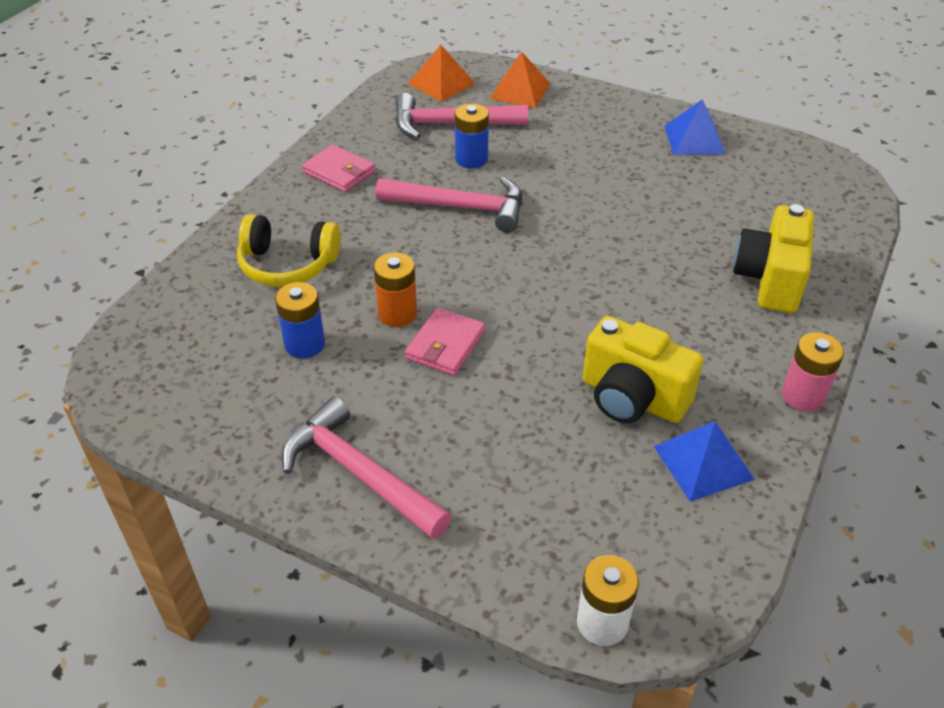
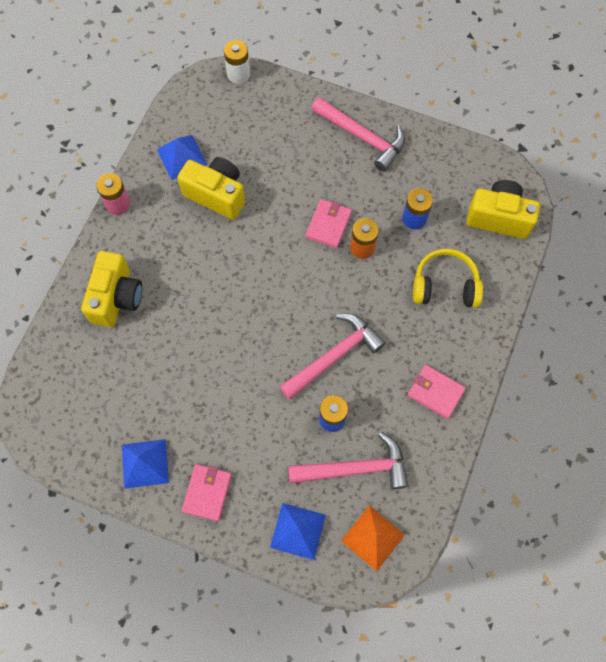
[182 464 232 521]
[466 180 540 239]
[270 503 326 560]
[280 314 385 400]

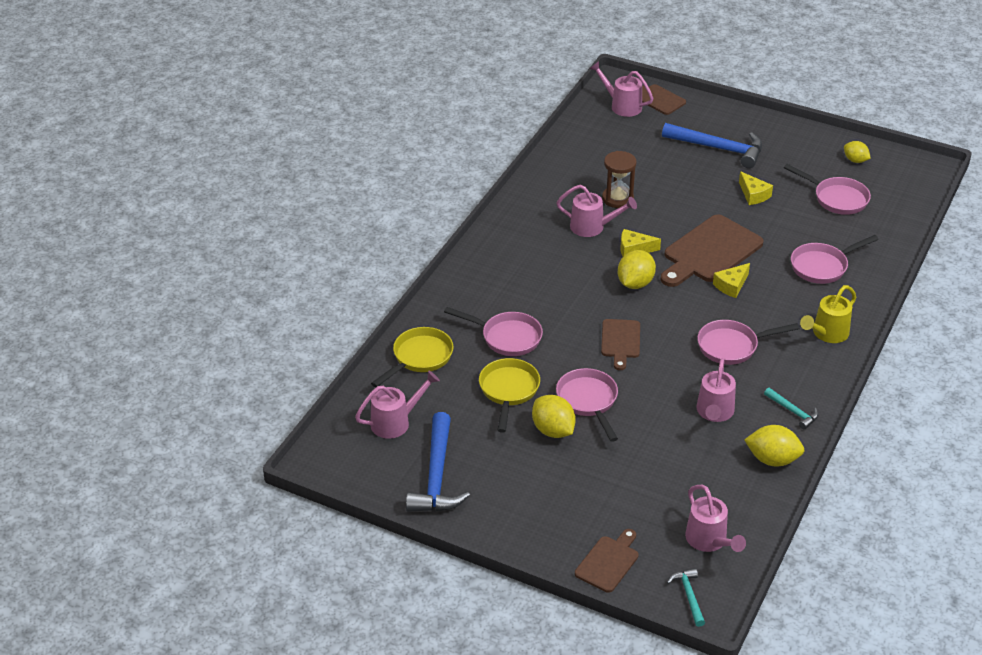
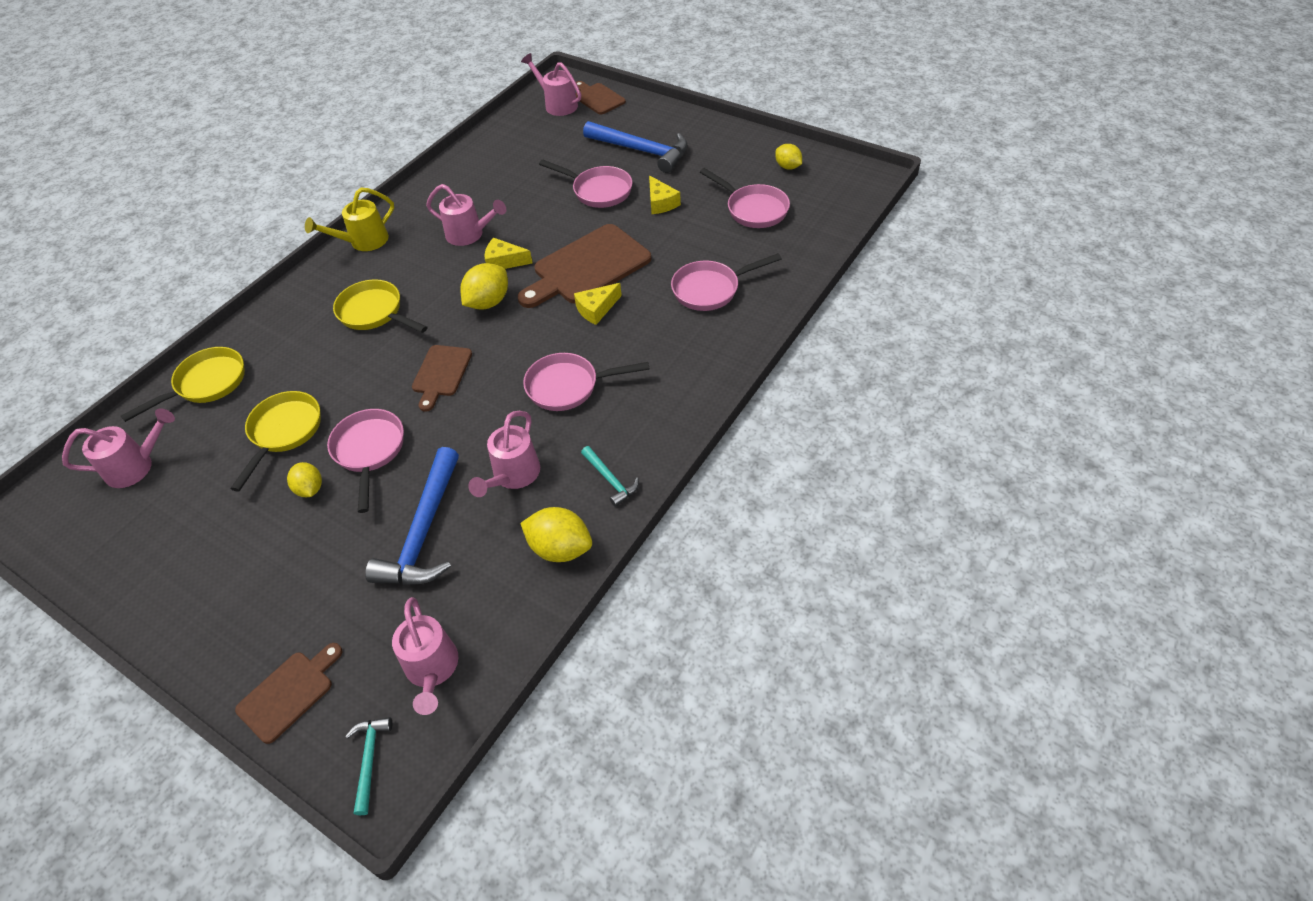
[602 151 637 208] (first image)
[333 279 428 333]
[365 447 459 585]
[539 160 633 208]
[305 188 394 251]
[287 462 322 497]

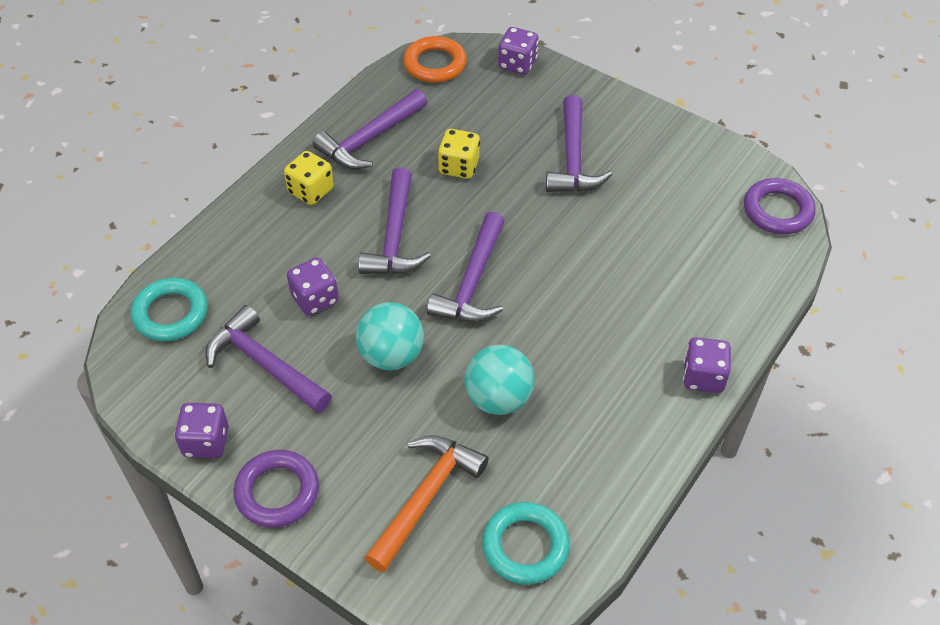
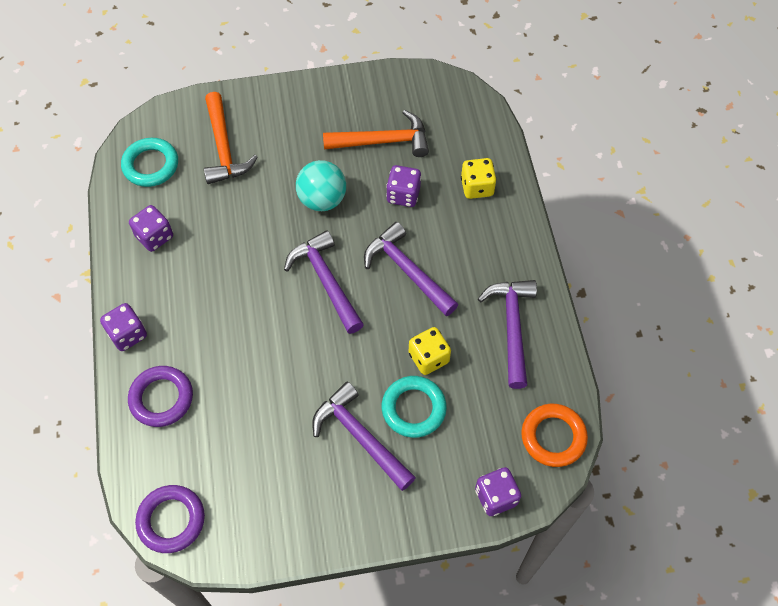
[464 345 535 415] (first image)
[382 376 447 438]
[129 205 173 252]
[128 366 193 427]
[461 158 497 199]
[323 110 429 157]

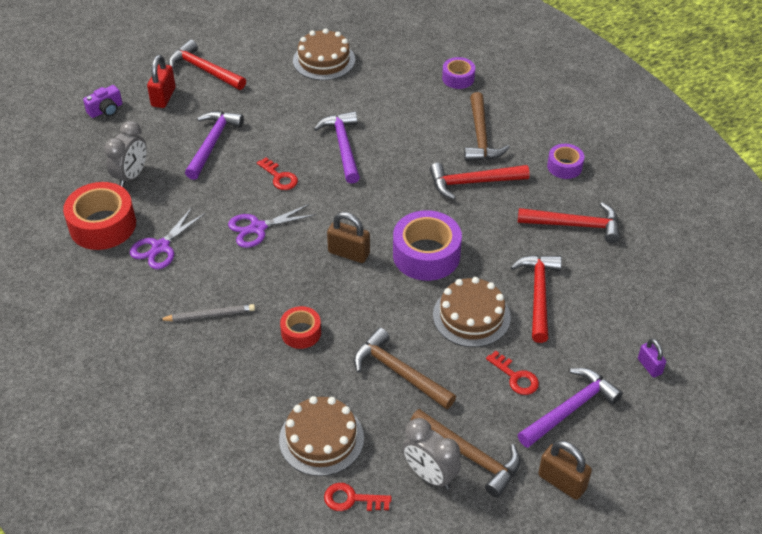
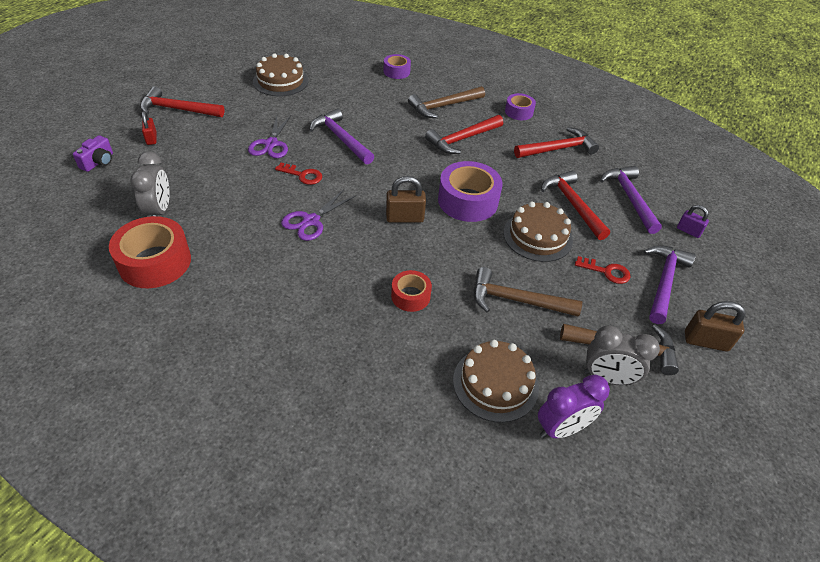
[159 304 255 321] (first image)
[248 115 291 158]
[600 166 662 234]
[538 375 610 438]
[408 86 485 118]
[142 111 157 145]

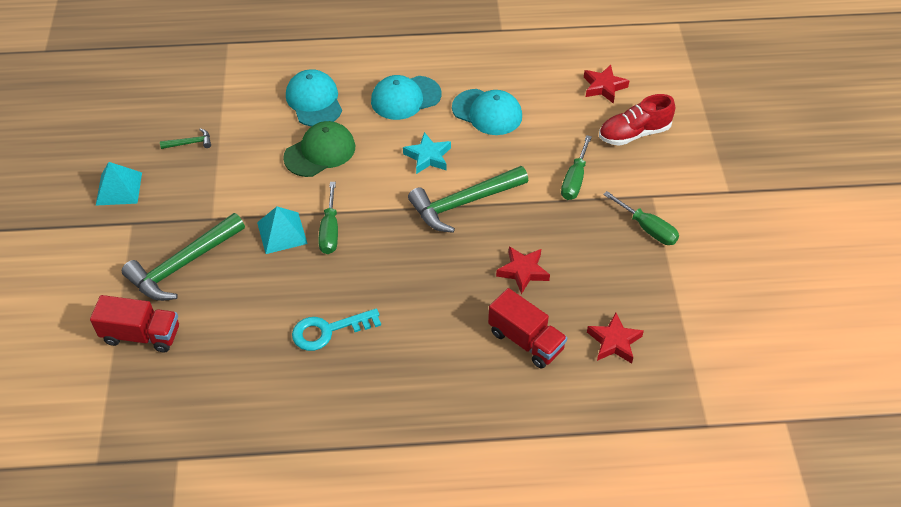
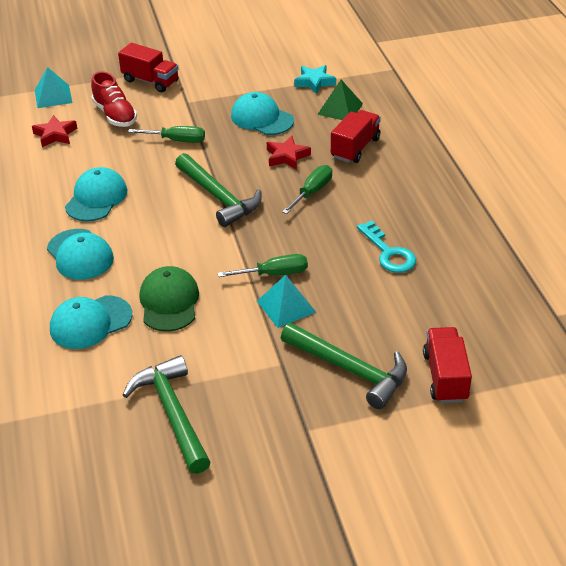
[118 43 179 92]
[231 92 294 135]
[35 67 72 108]
[294 65 336 94]
[282 165 332 214]
[317 80 363 120]
[139 266 199 332]
[123 355 211 474]

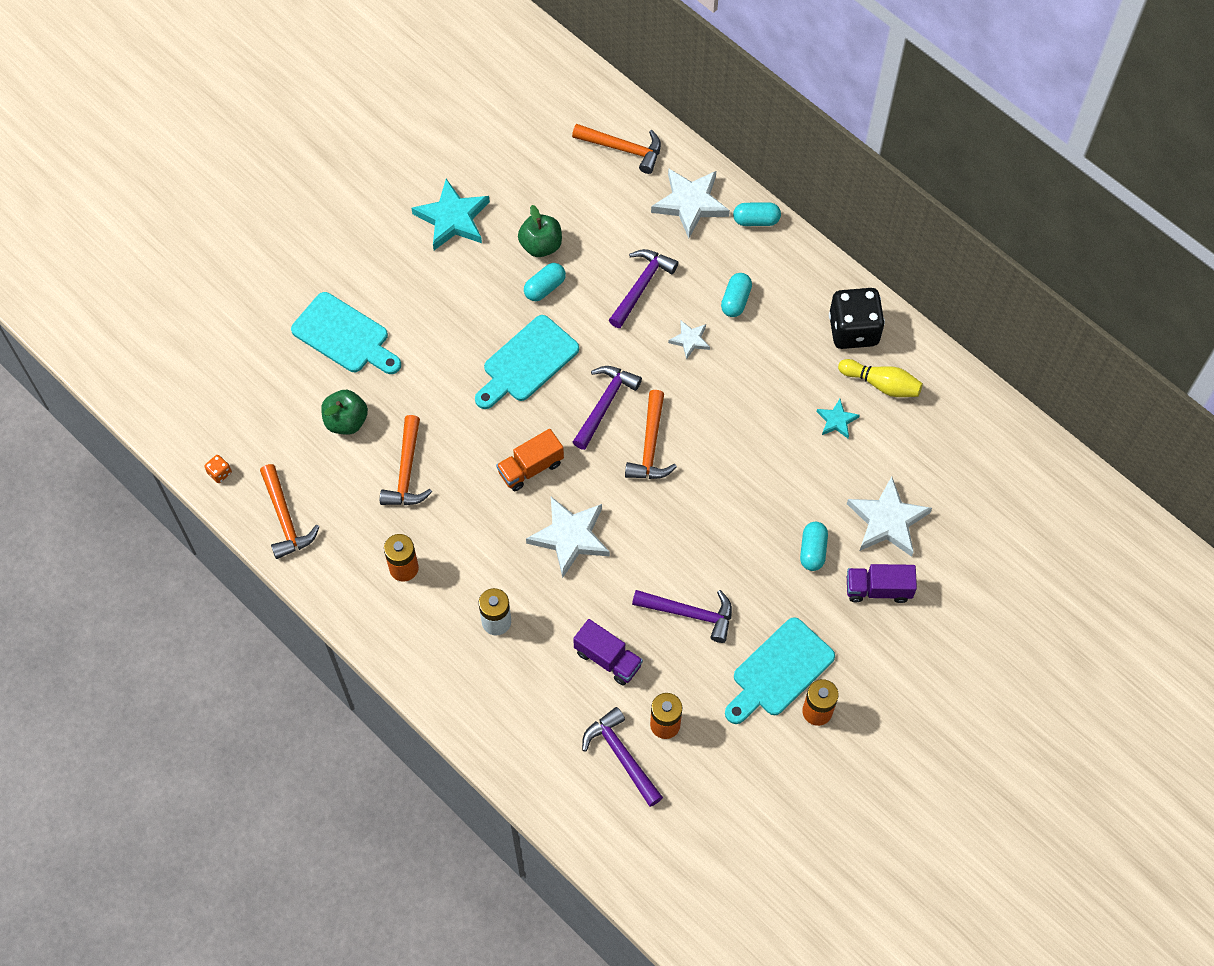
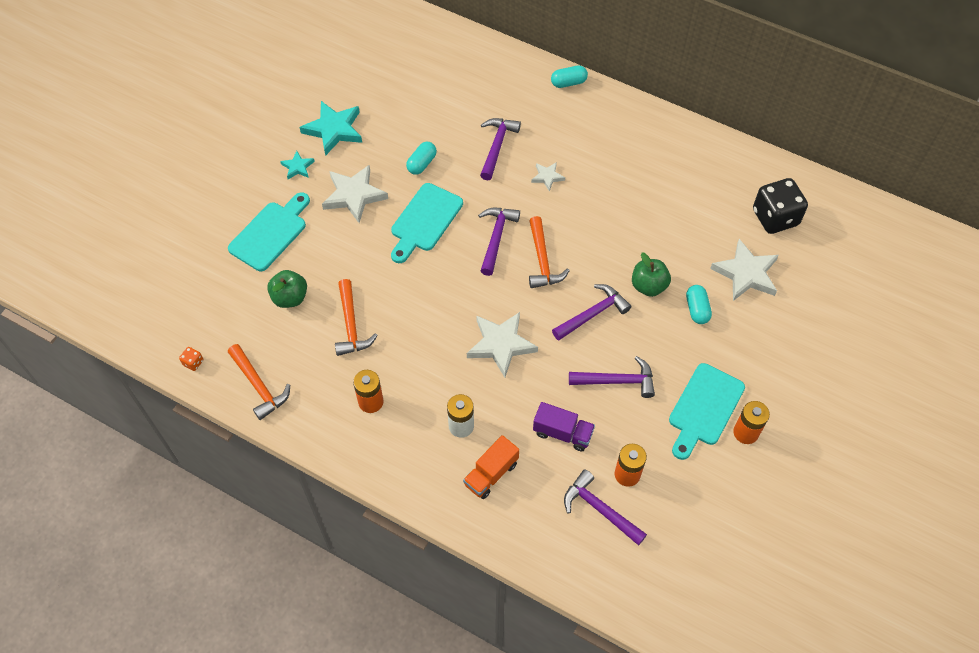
[572 124 661 174] (first image)
[721 273 752 317] (first image)
[838 359 923 397] (first image)
[847 564 917 603] (first image)
[552 284 631 340]
[463 435 519 499]
[632 253 671 297]
[322 165 388 223]
[280 151 315 179]
[753 178 808 234]
[228 192 310 271]

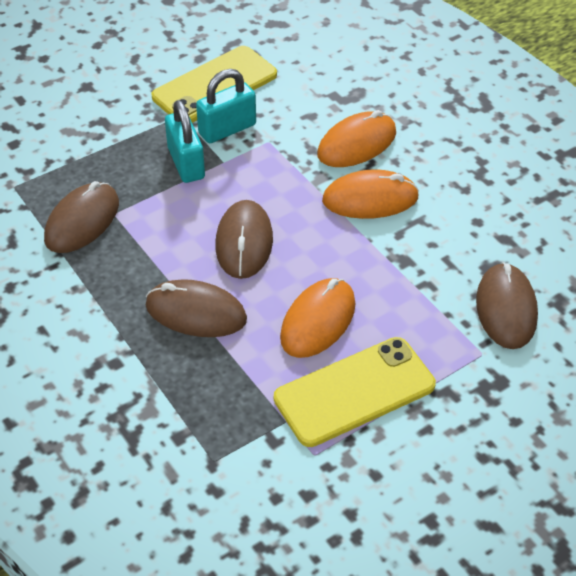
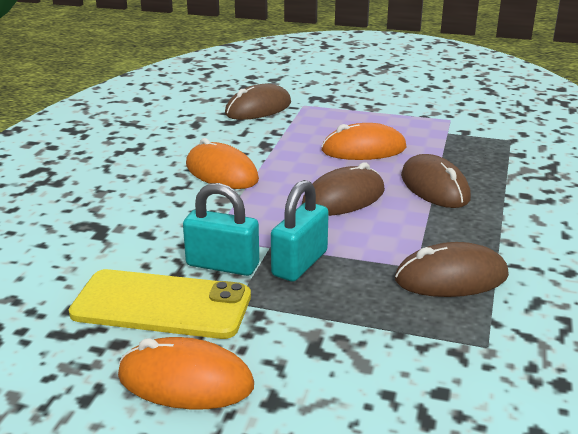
[274 337 436 447] (first image)
[118 337 254 409]

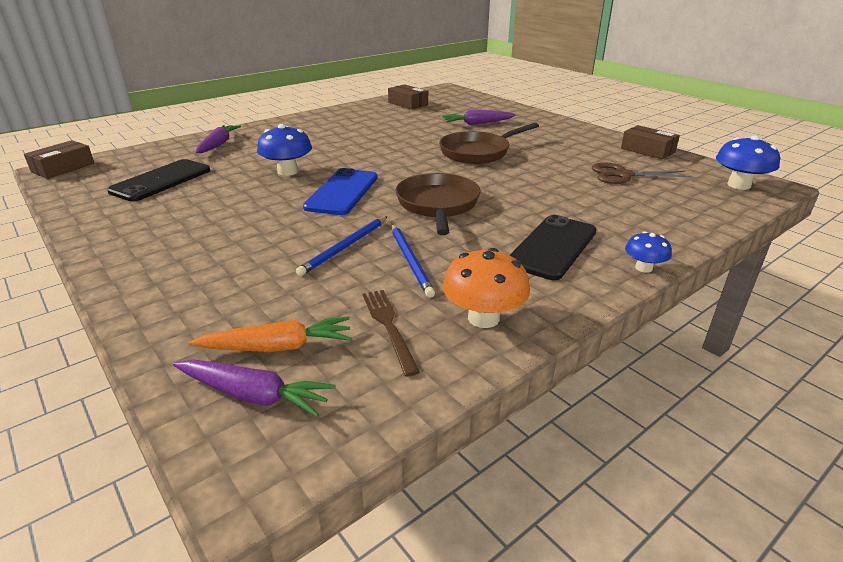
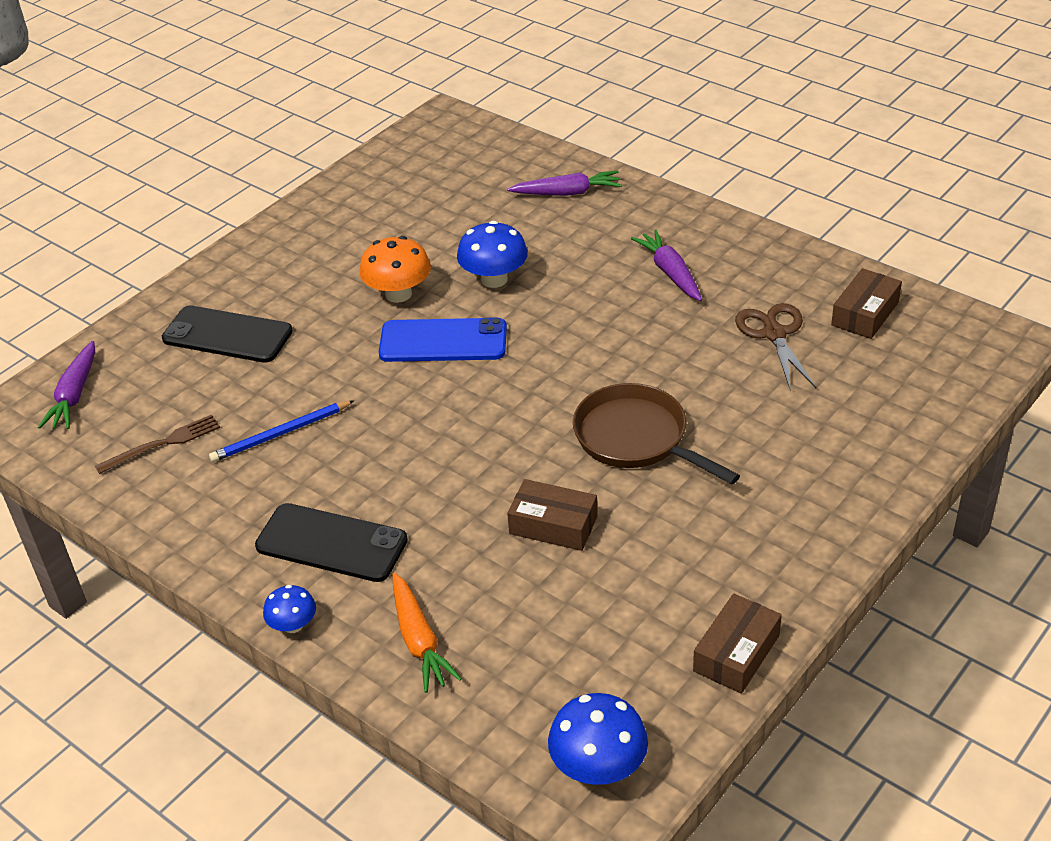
[296 216 388 276] (first image)
[395 173 481 235] (first image)
[507 479 598 551]
[162 305 293 363]
[392 573 462 693]
[631 230 702 301]
[359 236 431 303]
[735 303 816 391]

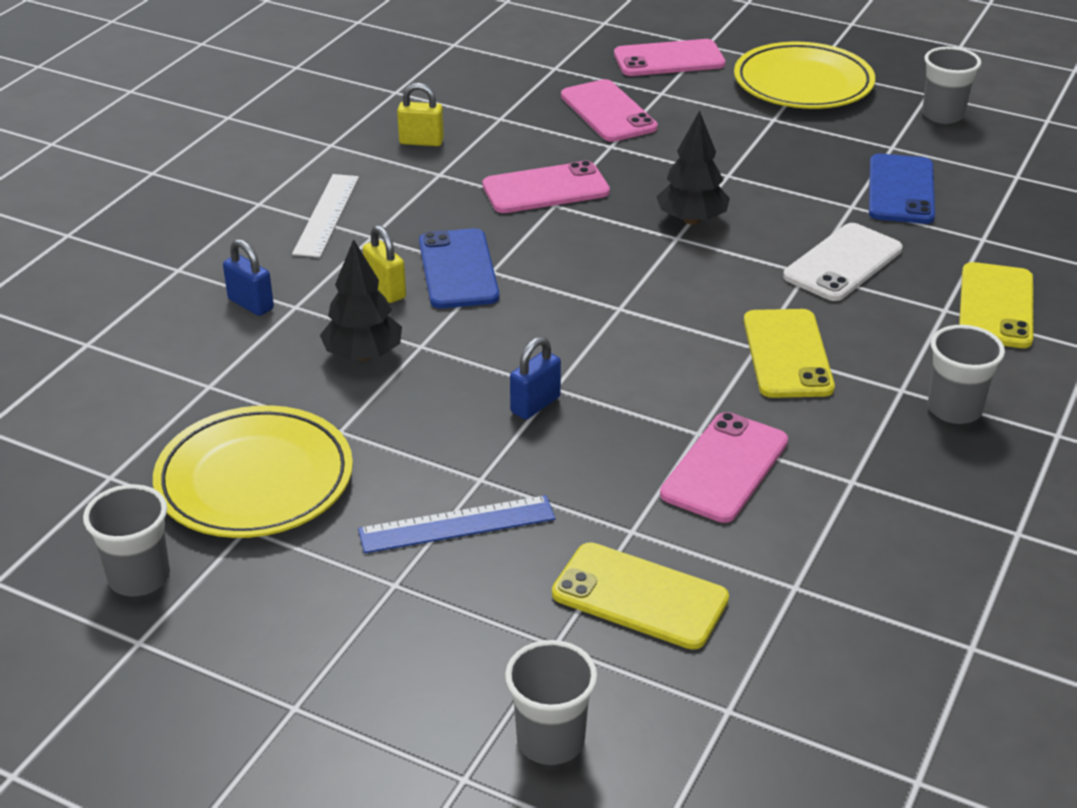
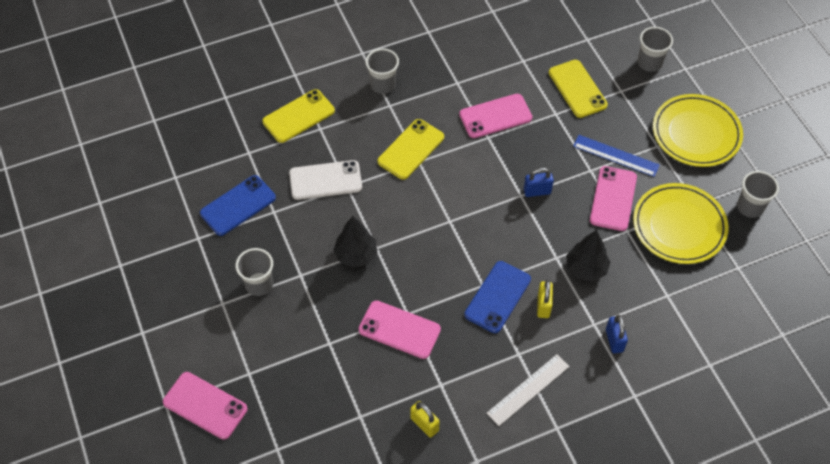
[590 166 637 231]
[653 94 743 167]
[235 248 273 296]

